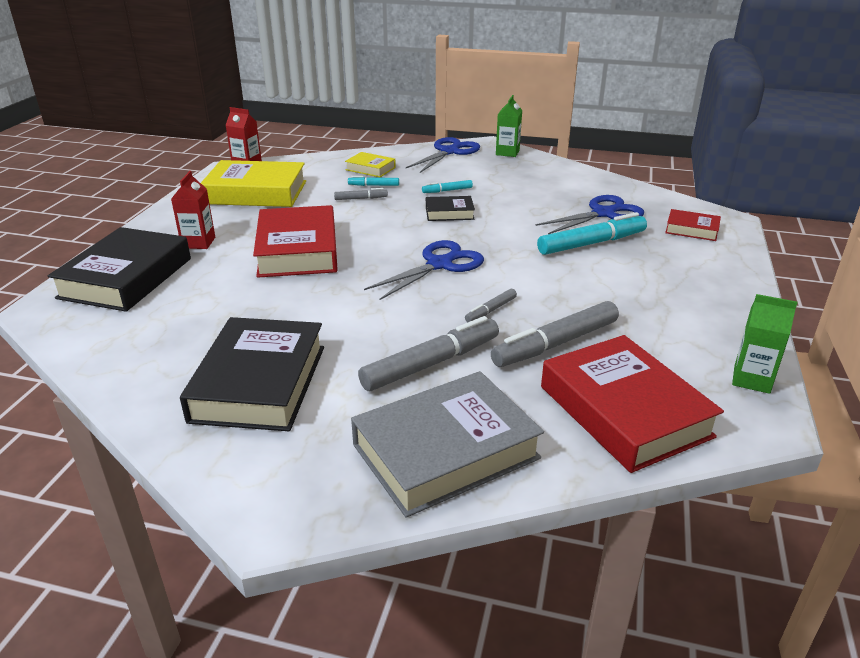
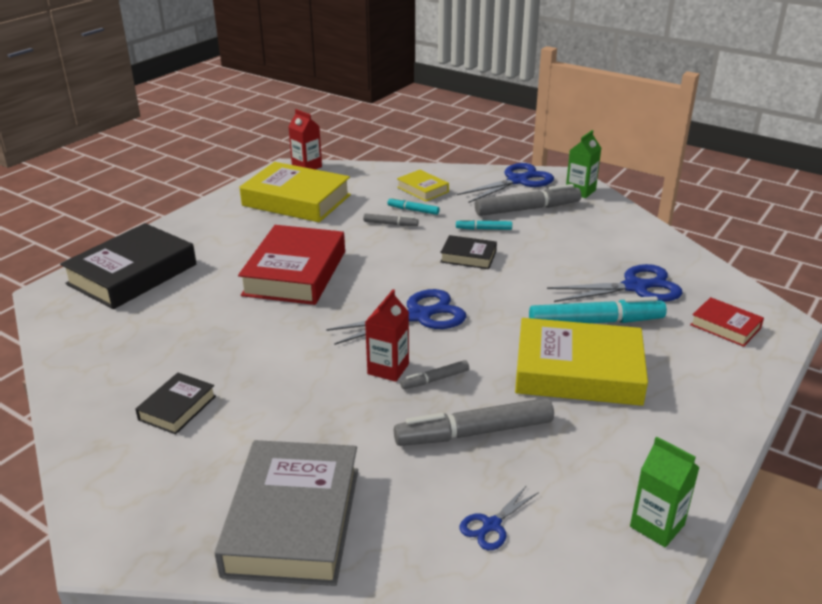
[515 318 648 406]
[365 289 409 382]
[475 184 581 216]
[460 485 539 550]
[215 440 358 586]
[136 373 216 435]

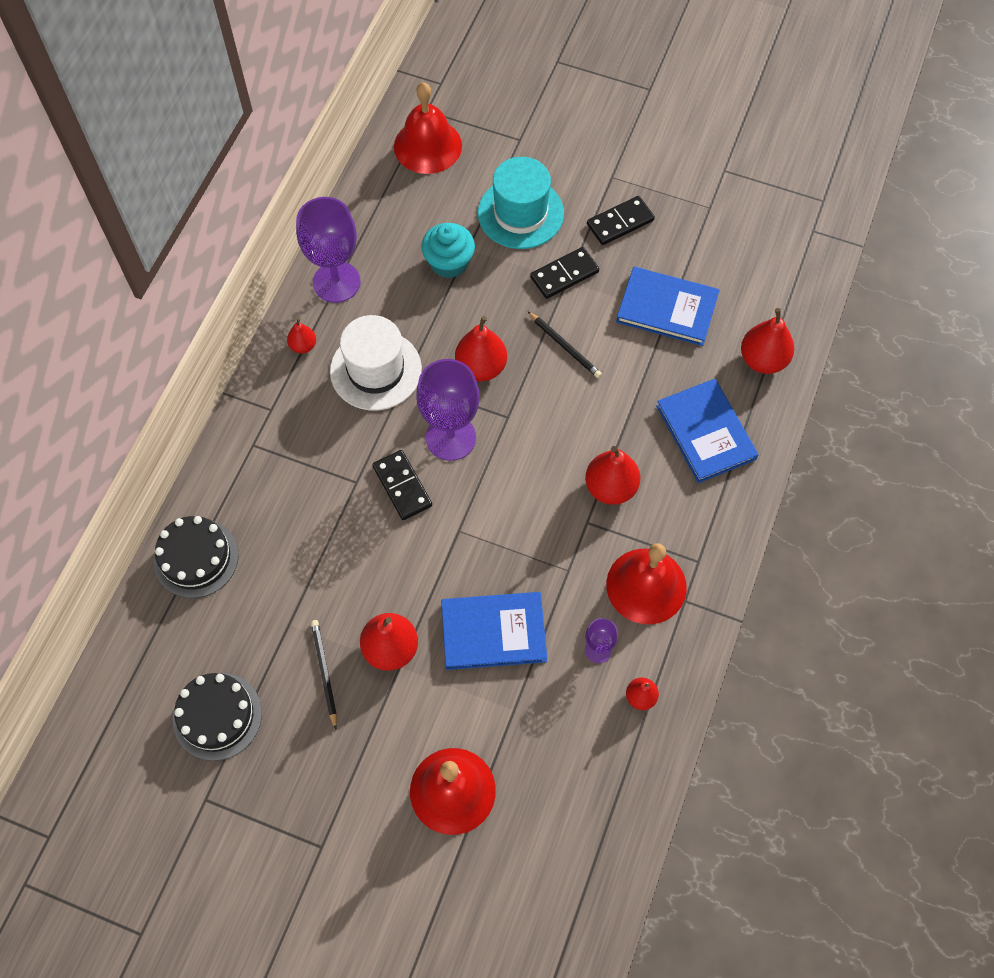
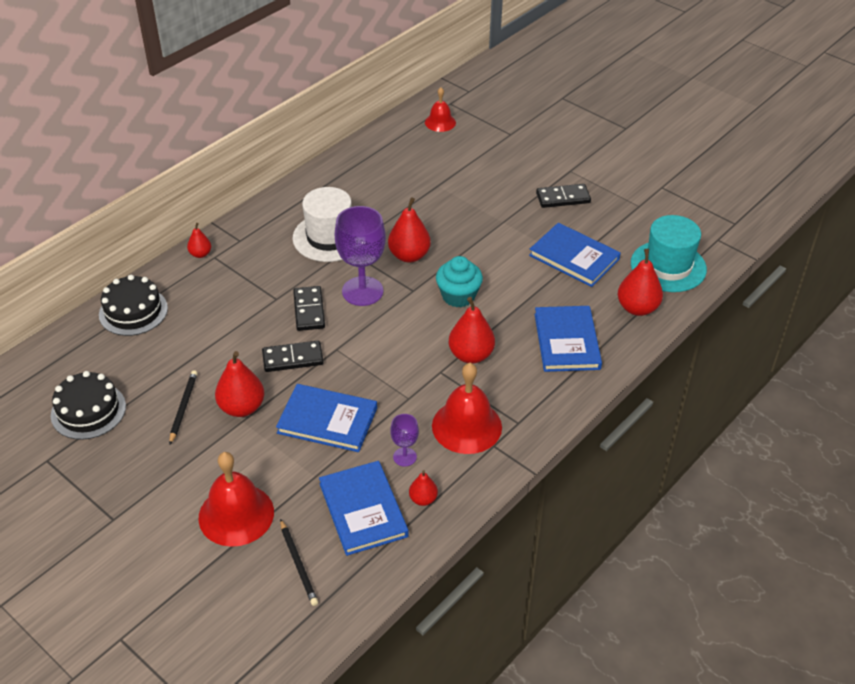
[296 197 361 303] (first image)
[319 461 409 556]
[187 223 211 258]
[436 256 483 307]
[631 215 707 292]
[280 519 318 606]
[262 341 324 372]
[425 87 456 132]

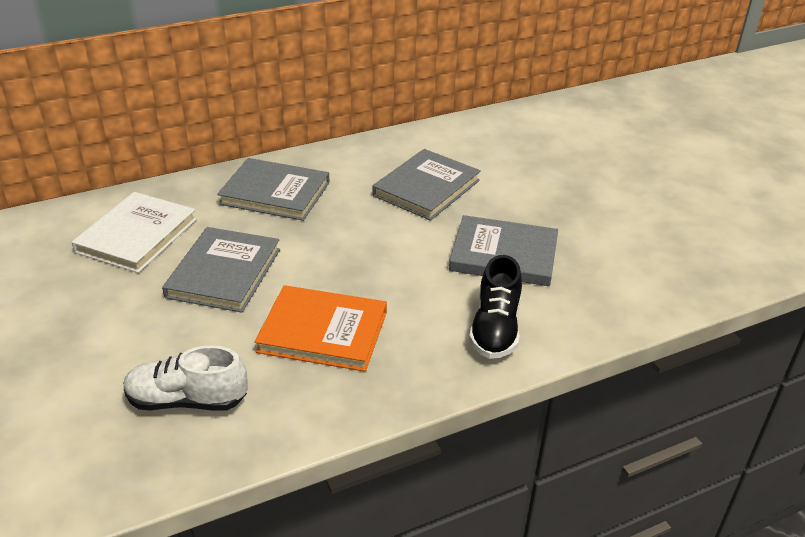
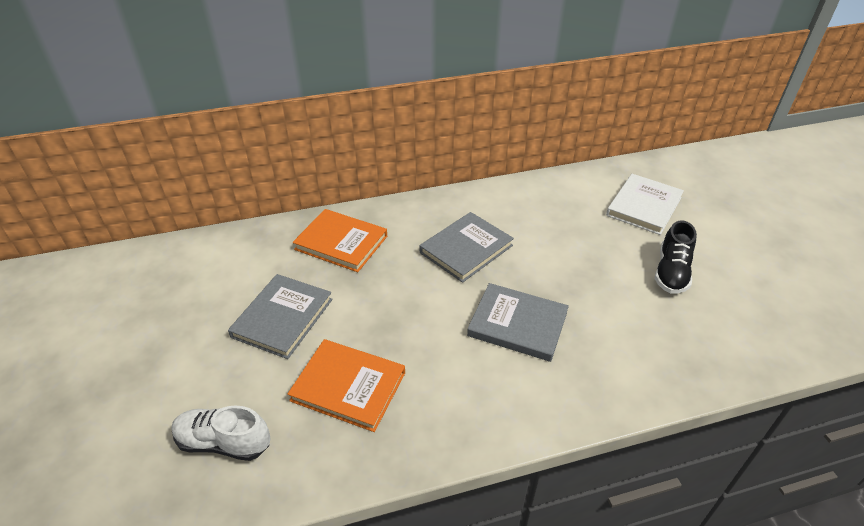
[606 174 684 235]
[654 220 697 294]
[293 209 387 272]

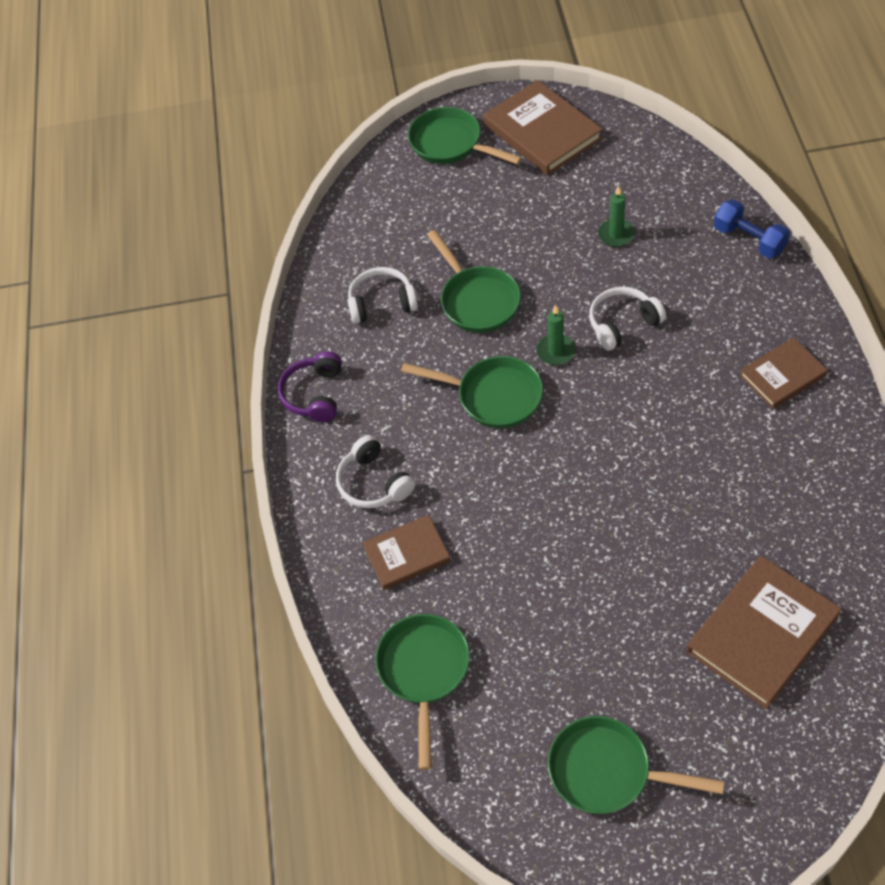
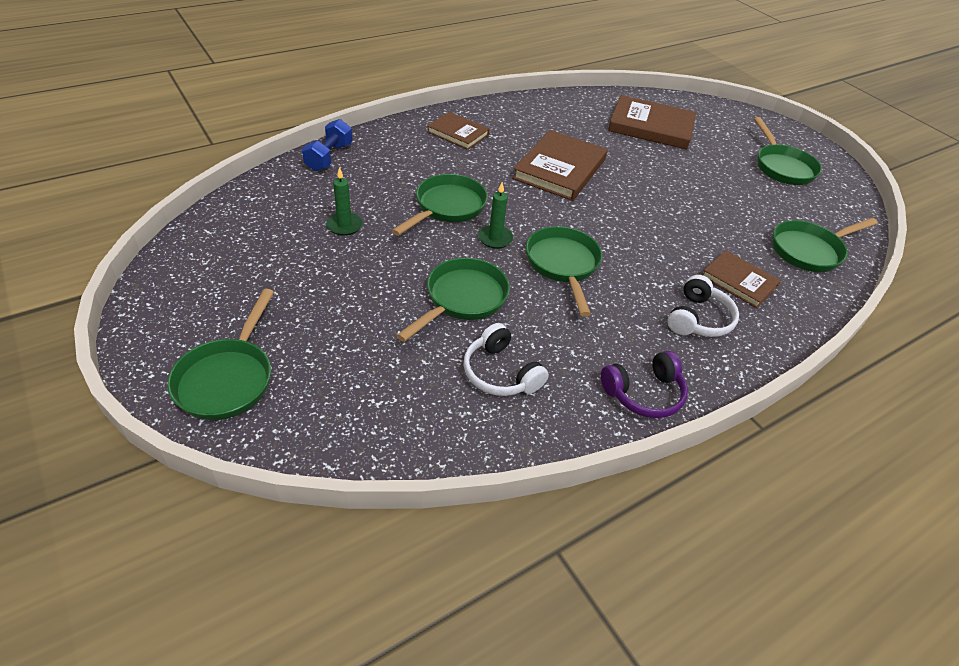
[512 130 607 201]
[392 174 488 236]

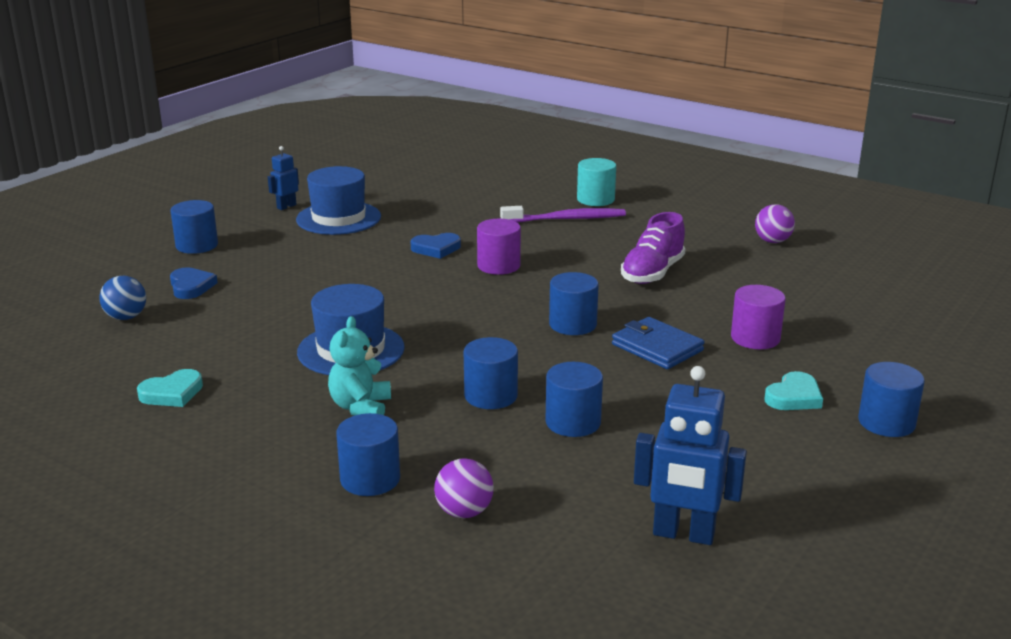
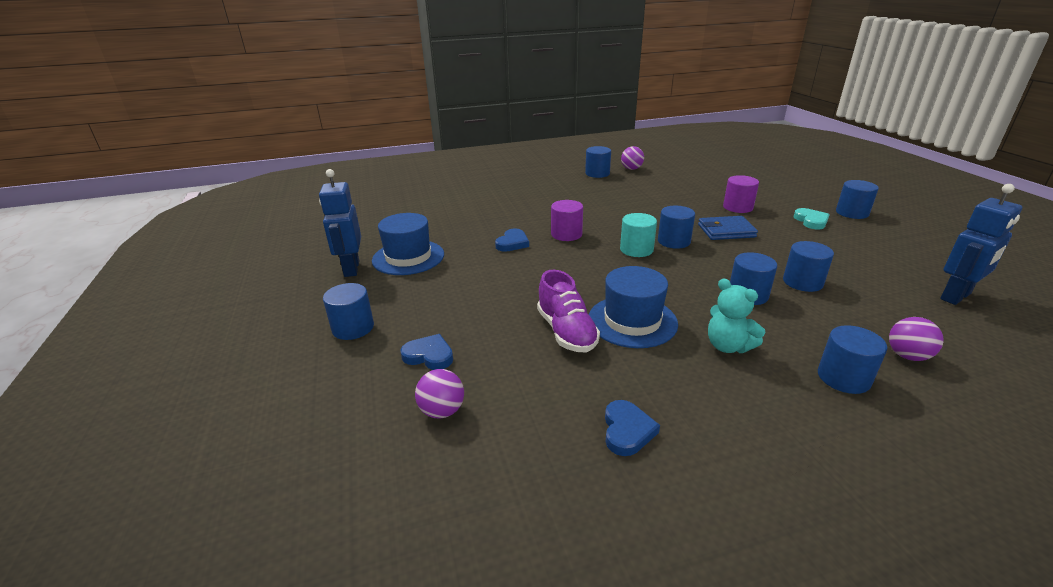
[500 206 626 223] (first image)
[585 146 611 178]
[620 213 657 257]
[537 270 600 352]
[415 369 464 419]
[605 400 660 456]
[319 169 361 277]

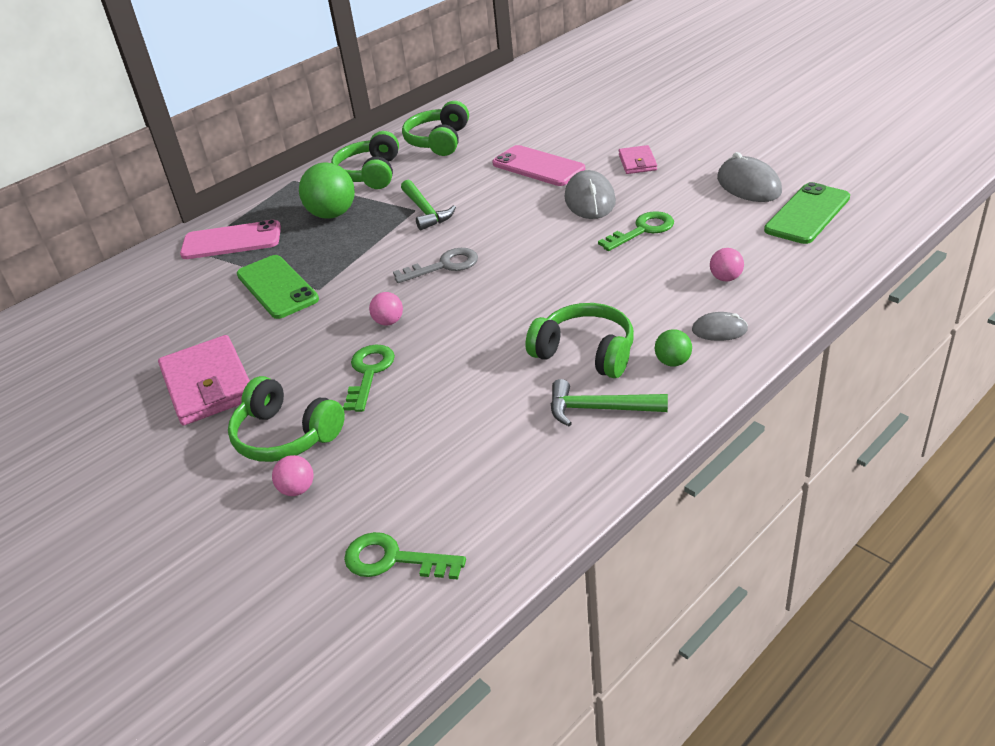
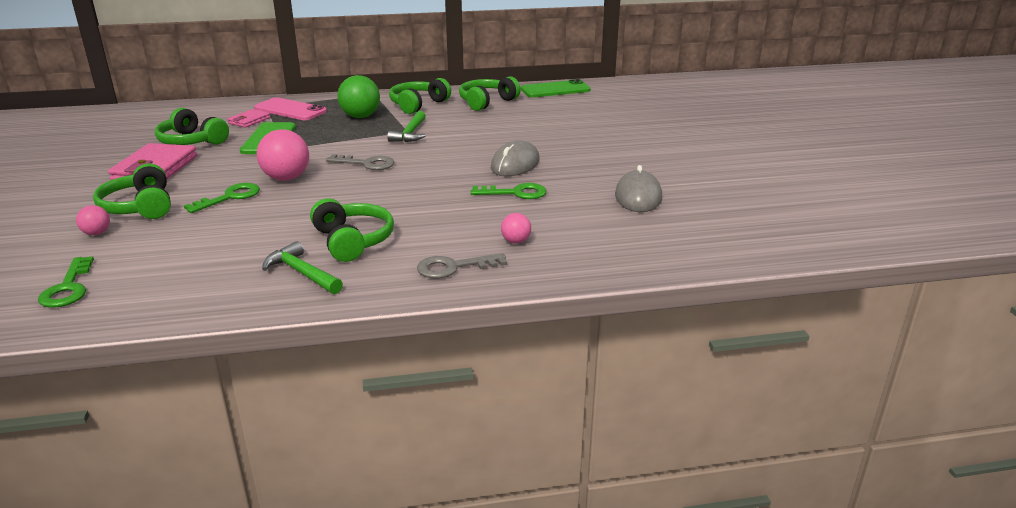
[492 145 585 186] (first image)
[655 329 692 367] (first image)
[155 108 229 145]
[227 109 270 128]
[521 79 591 97]
[417 253 507 279]
[38 256 94 308]
[257 129 309 181]

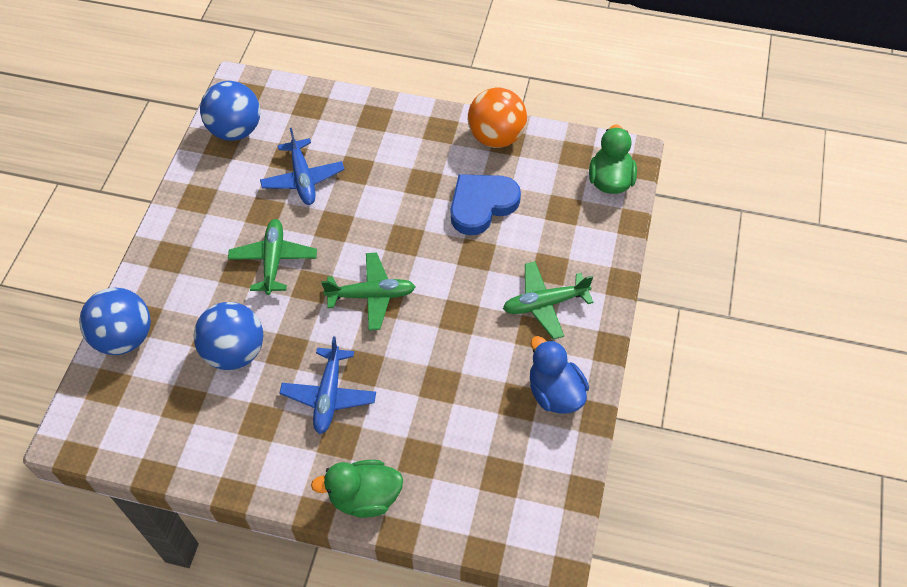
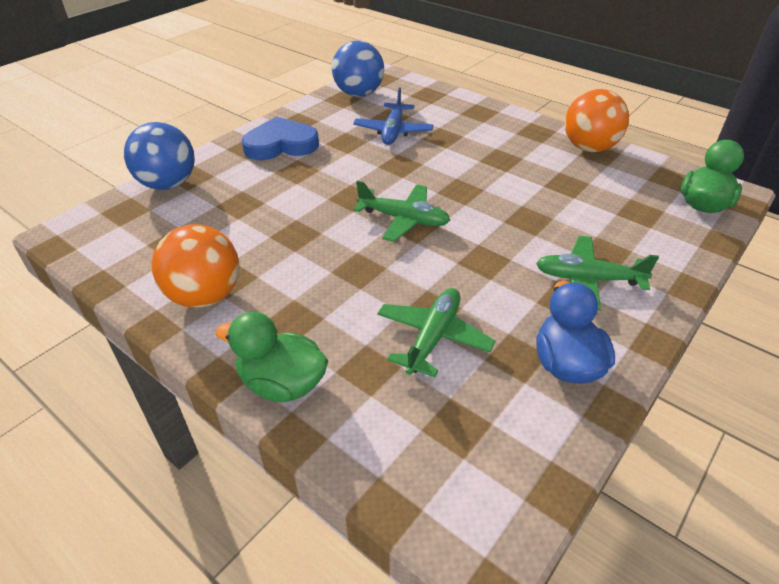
[193 302 263 370] (first image)
[279 336 376 434] (first image)
[151 224 239 308]
[377 288 495 377]
[241 117 319 160]

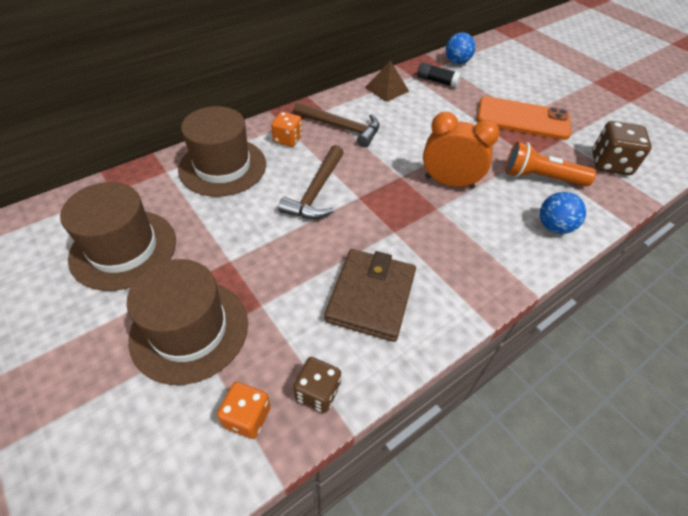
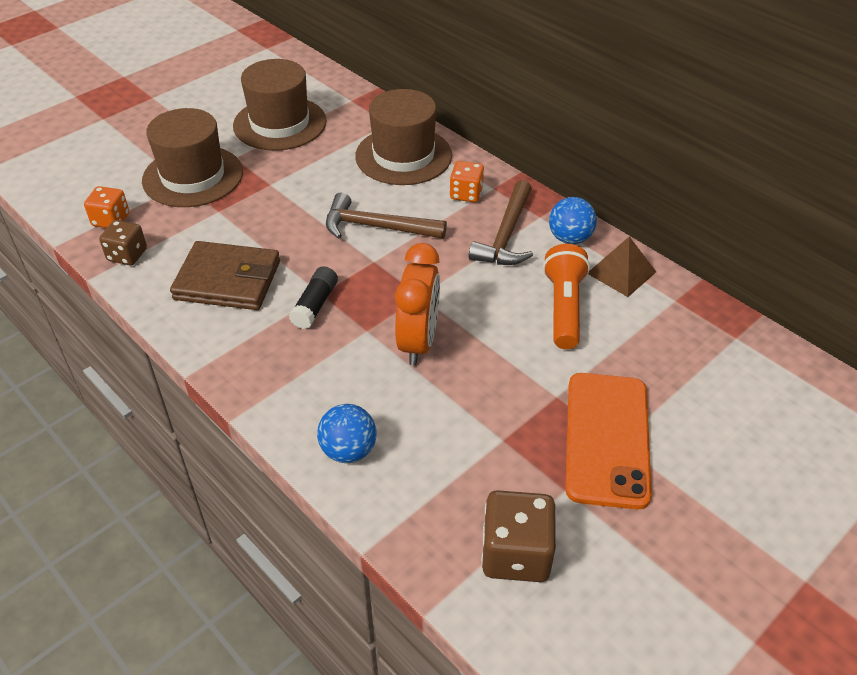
[289 266 338 329]
[549 197 597 244]
[543 244 590 349]

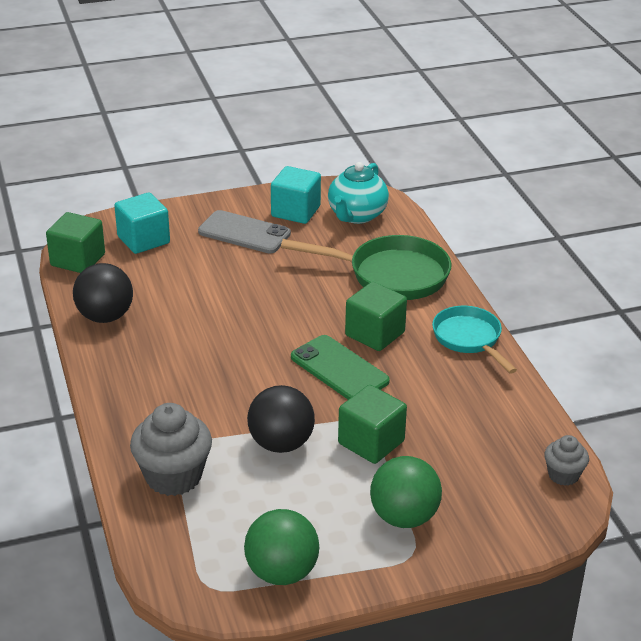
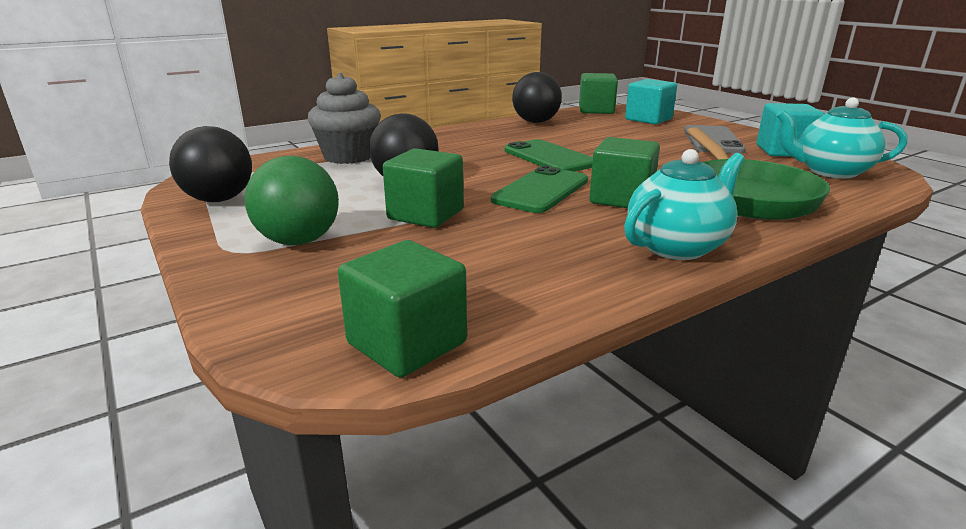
[505 139 593 172]
[624 149 745 260]
[338 240 467 378]
[169 126 252 202]

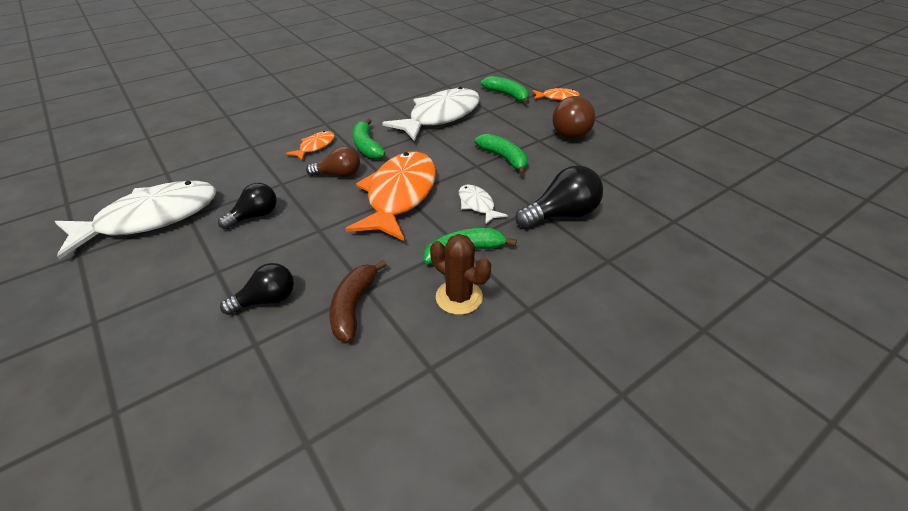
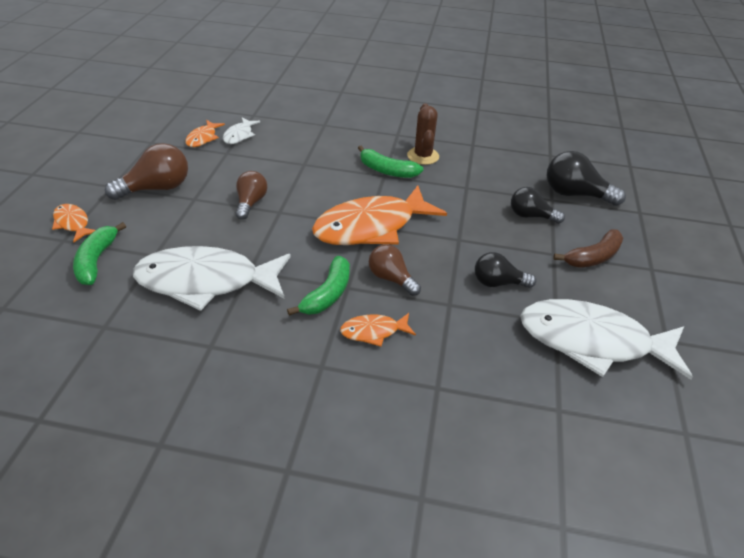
[185 120 225 147]
[553 229 624 268]
[223 117 260 144]
[547 151 626 206]
[236 171 267 220]

